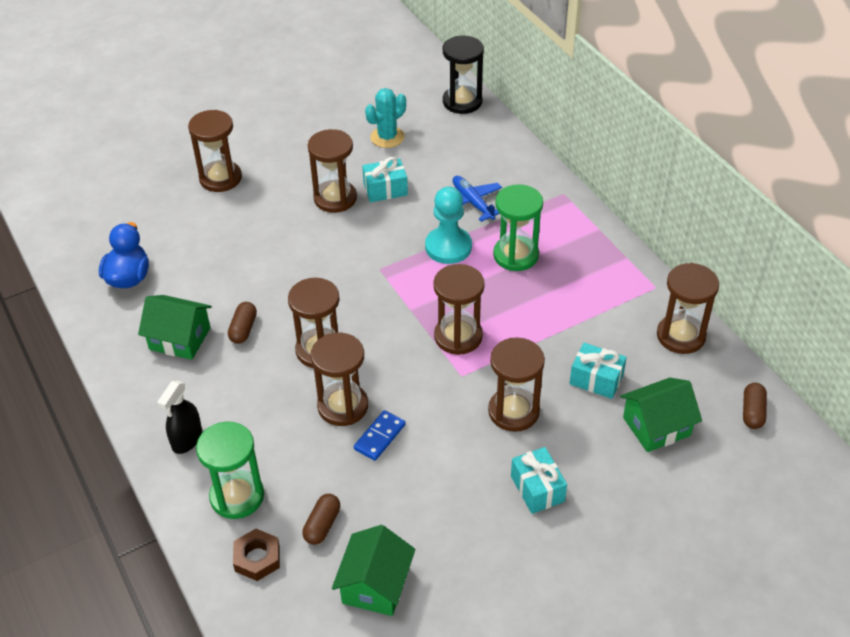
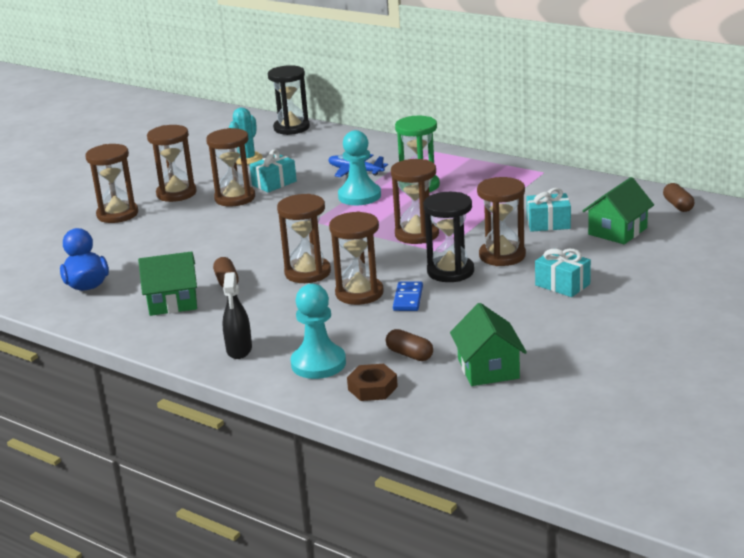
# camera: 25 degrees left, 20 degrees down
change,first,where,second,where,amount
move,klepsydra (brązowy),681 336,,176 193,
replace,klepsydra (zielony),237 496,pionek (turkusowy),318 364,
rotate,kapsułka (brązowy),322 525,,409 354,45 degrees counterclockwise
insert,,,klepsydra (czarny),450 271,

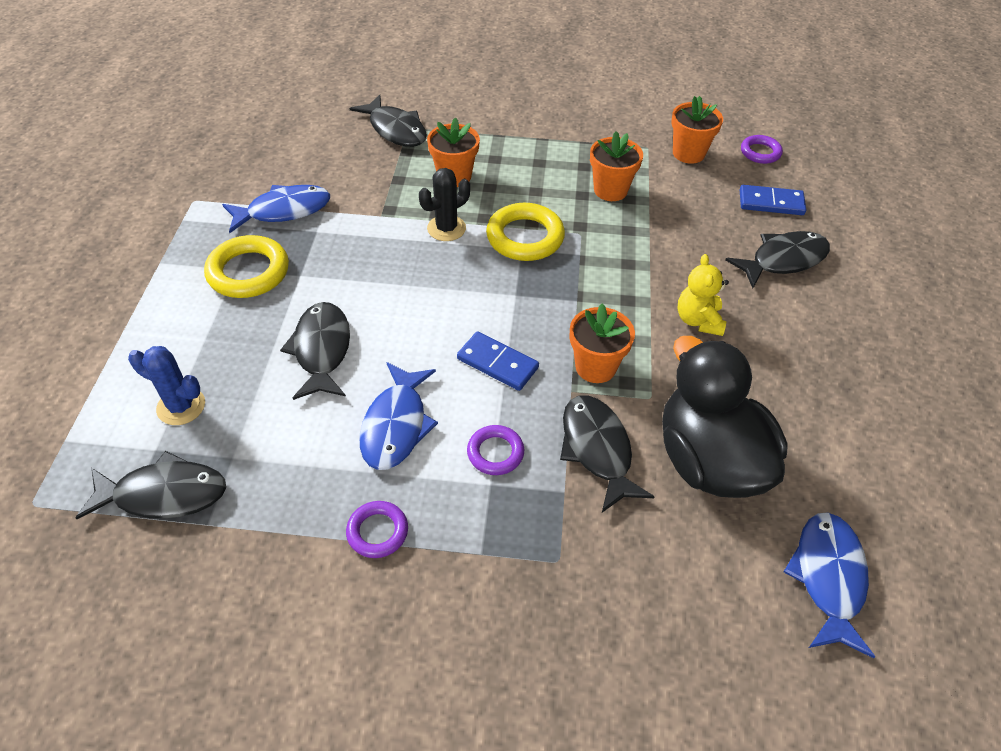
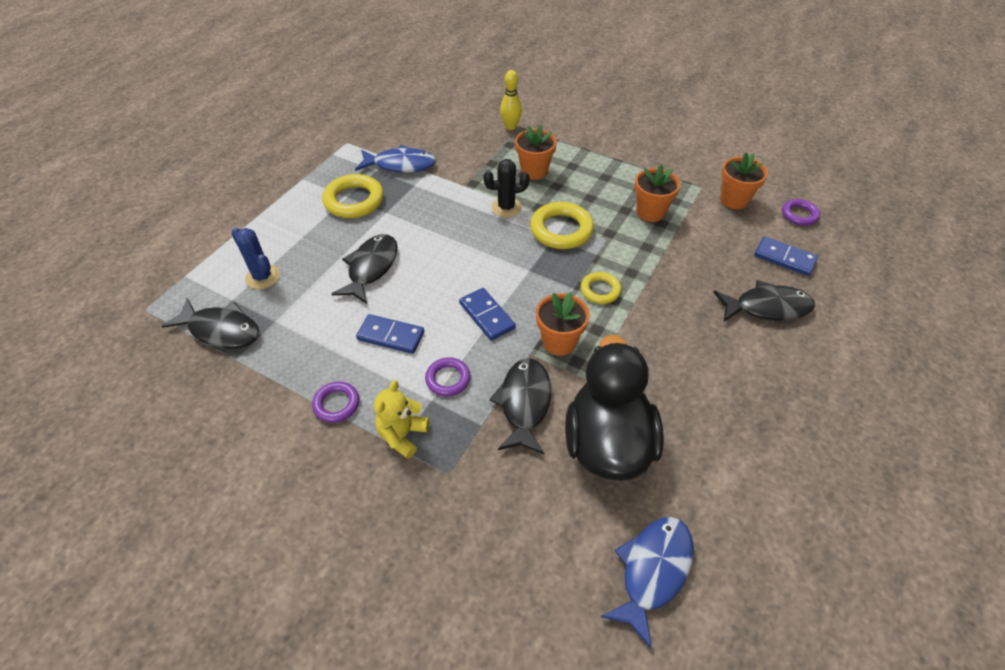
# camera: 25 degrees right, 0 degrees up
change,first,where,second,where,amount
replace,ryba (niebieski),396 425,kostka domina (niebieski),391 336,
move,miś (żółty),698 320,,402 435,
replace,ryba (czarny),395 130,kręgiel (żółty),510 127,
insert,,,pierścień (żółty),600 290,

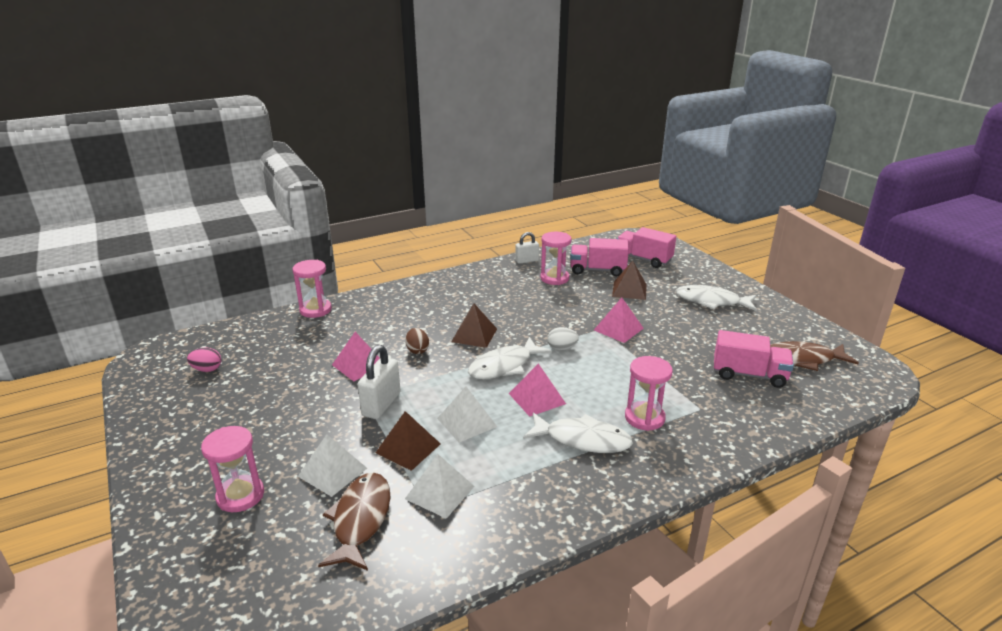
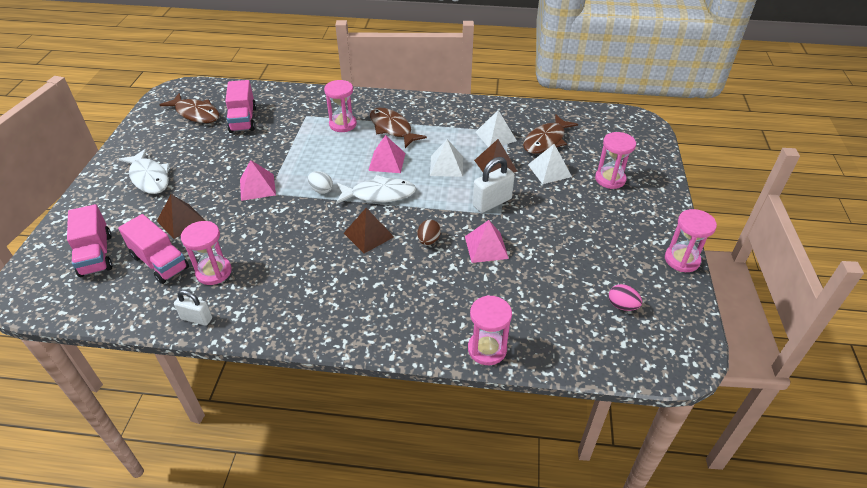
# camera: 145 degrees left, 15 degrees up
change,first,where,second,where,amount
rotate,ciężarówka (różowy),749 375,,243 120,150 degrees counterclockwise
recolor,ryba (biały),583 440,ryba (brązowy),392 128,
insert,,,klepsydra (różowy),682 260,

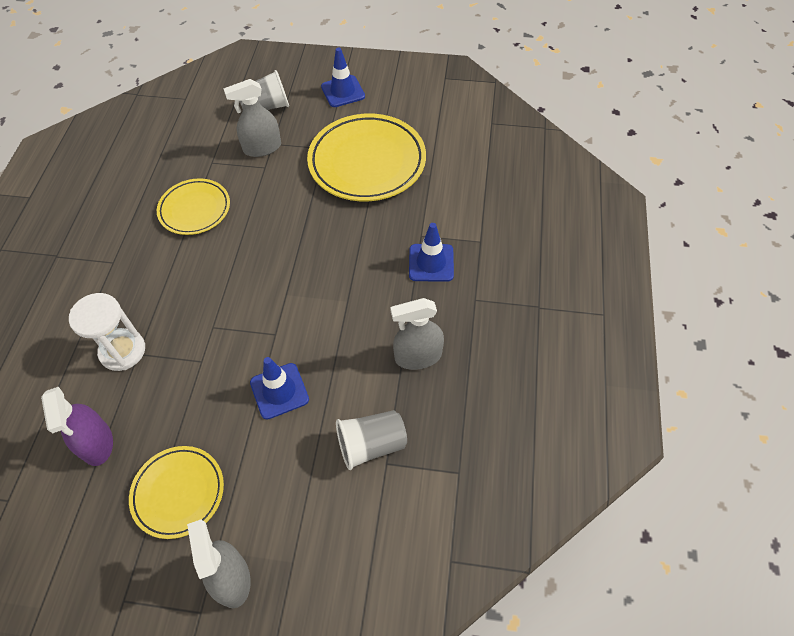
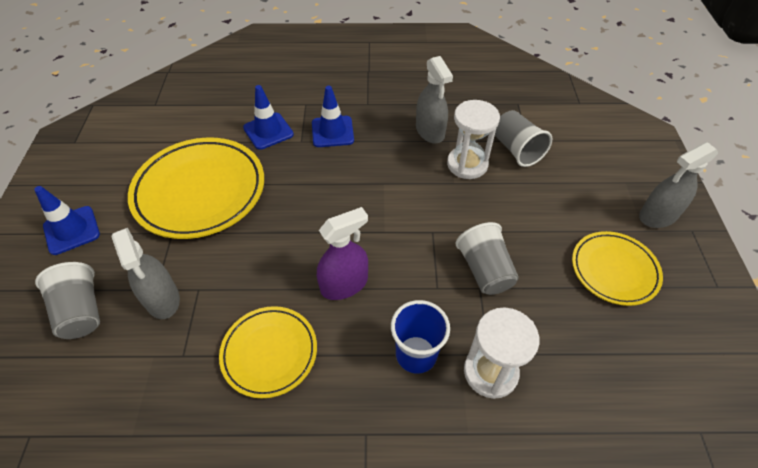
# camera: 100 degrees left, 5 degrees down
change,first,where,second,where,amount
move,pachołek (niebieski),279 391,,268 131,
move,spryskiwacz (fioletowy),97 443,,344 284,
insert,,,szklanka (niebieski),416 354,
insert,,,klepsydra (biały),467 164,
insert,,,szklanka (szary),484 270,

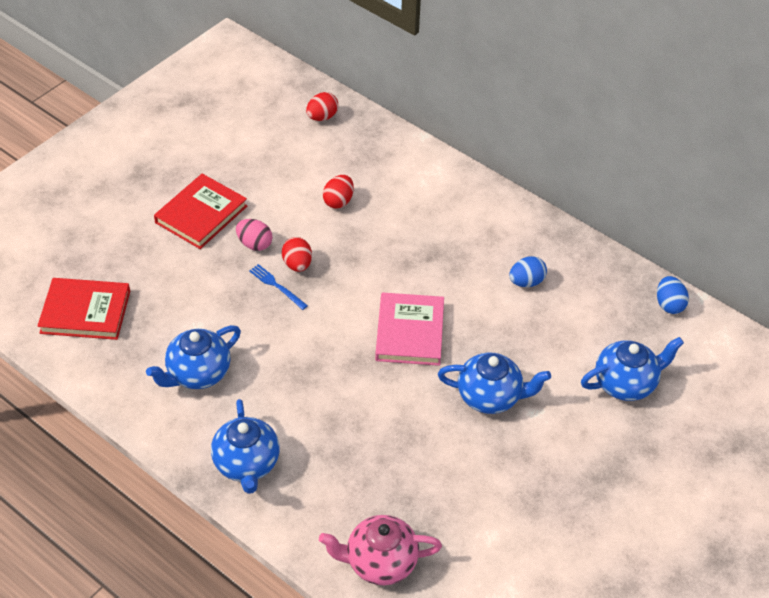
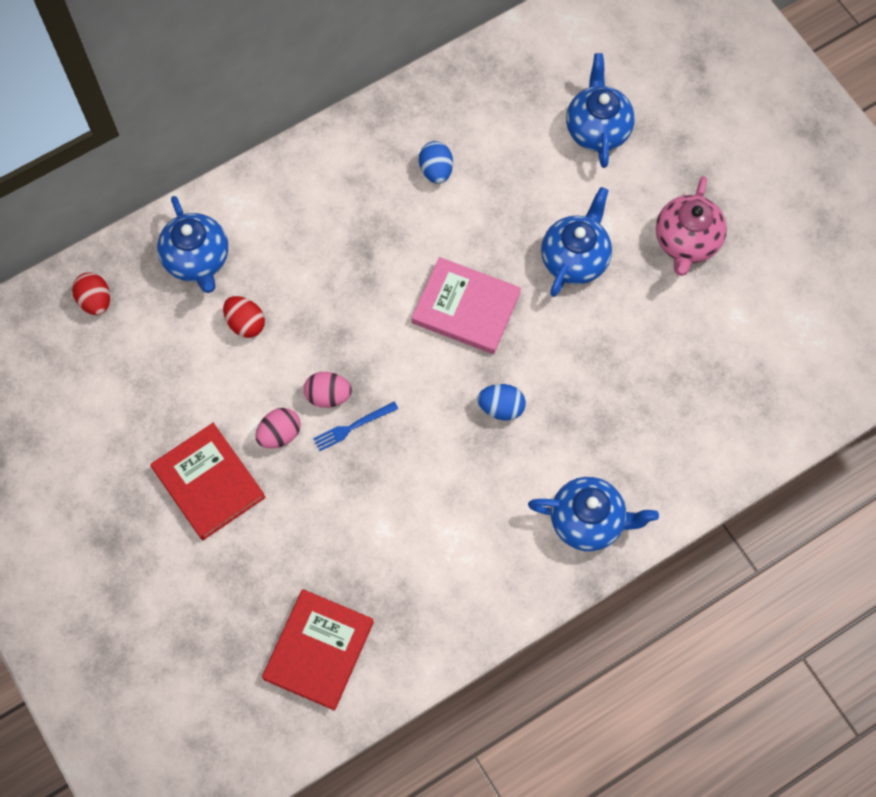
# camera: 70 degrees left, 20 degrees up
change,first,where,second,where,amount
move,imbryk (niebieski),198 373,,197 260,
recolor,jajko (czerwony),297 264,jajko (różowy),328 396,
move,jajko (niebieski),669 304,,501 408,
move,imbryk (różowy),380 562,,686 241,

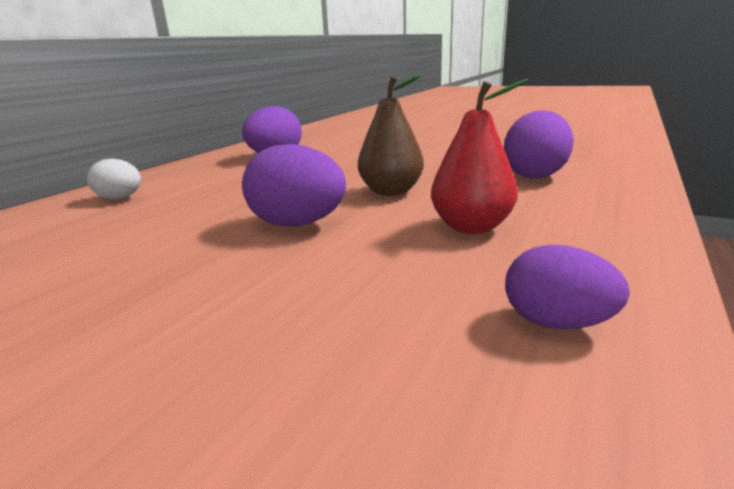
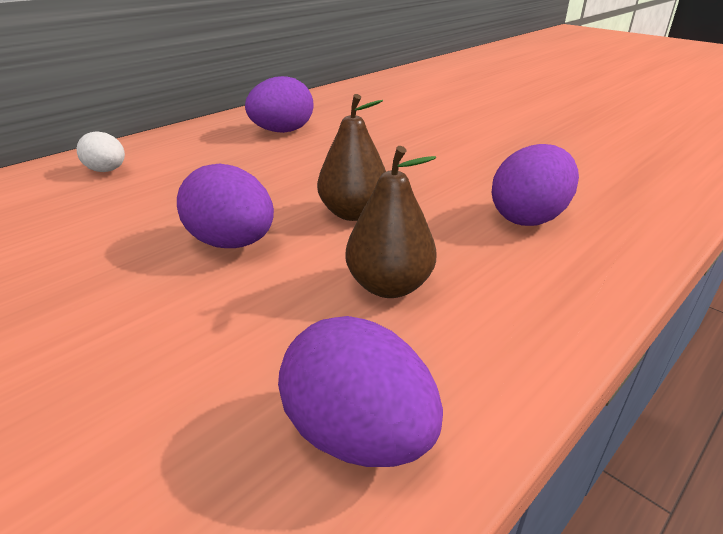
# camera: 15 degrees right, 10 degrees up
change,first,where,second,where,amount
resize,jajko (fioletowy),556 322,,358 434,x1.59
recolor,gruszka (czerwony),471 227,gruszka (brązowy),389 286,

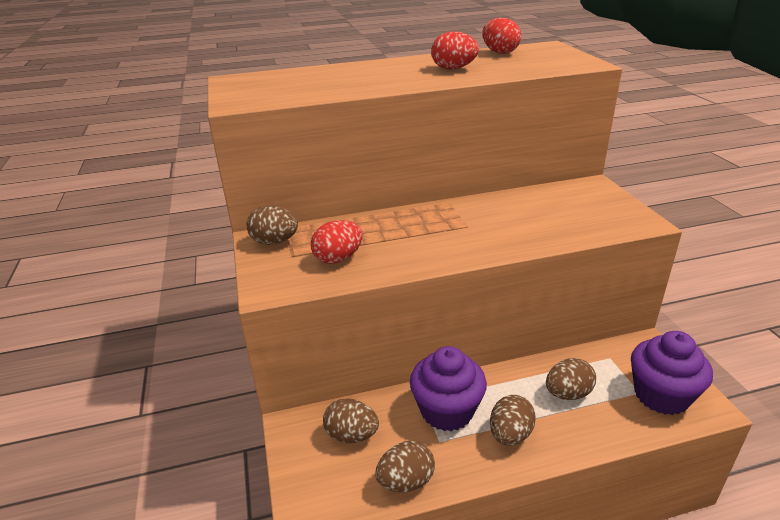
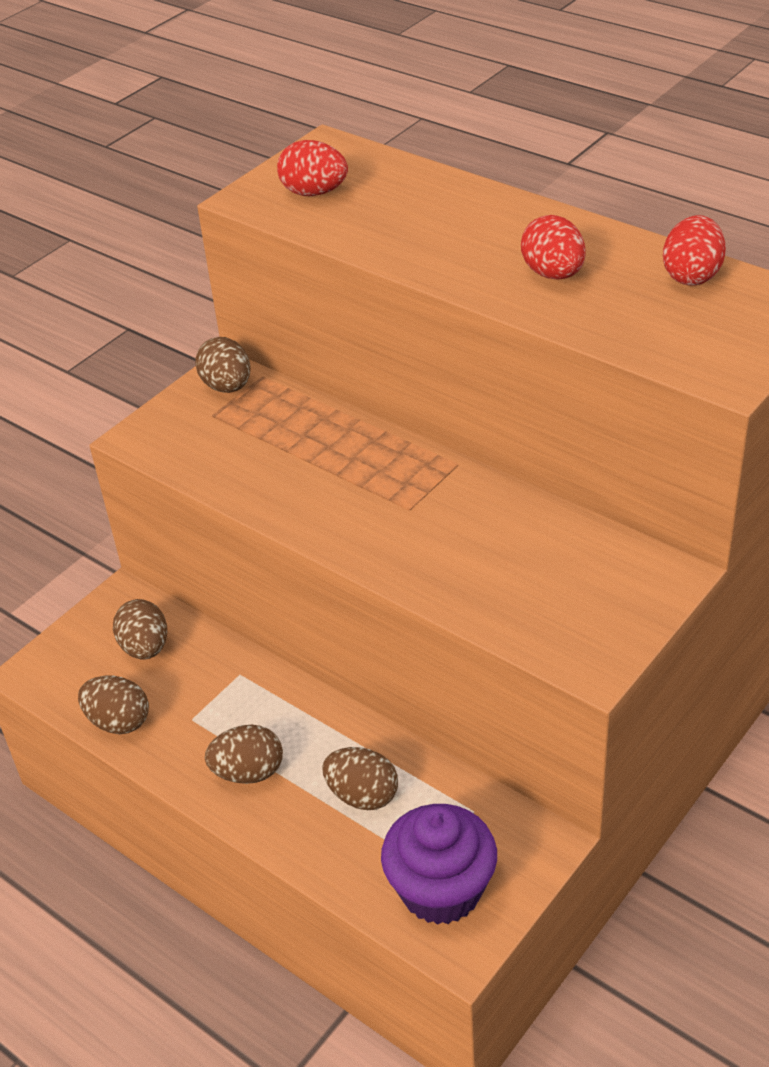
# camera: 55 degrees right, 10 degrees up
change,first,where,second,where,amount
move,jajko (czerwony),338 258,,314 193,
delete,muffinka (fioletowy),447 411,,,

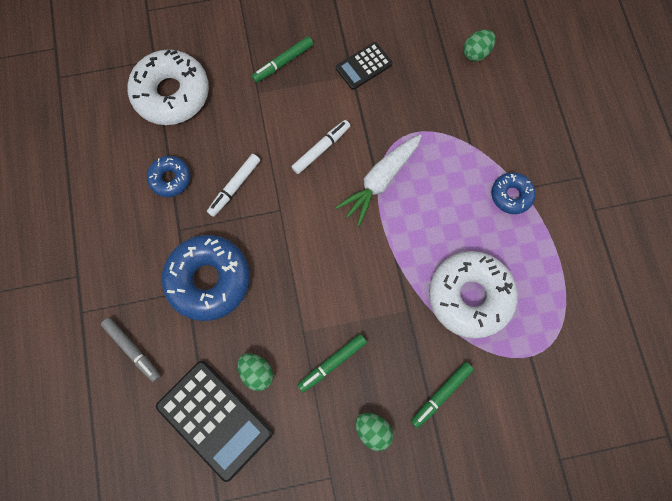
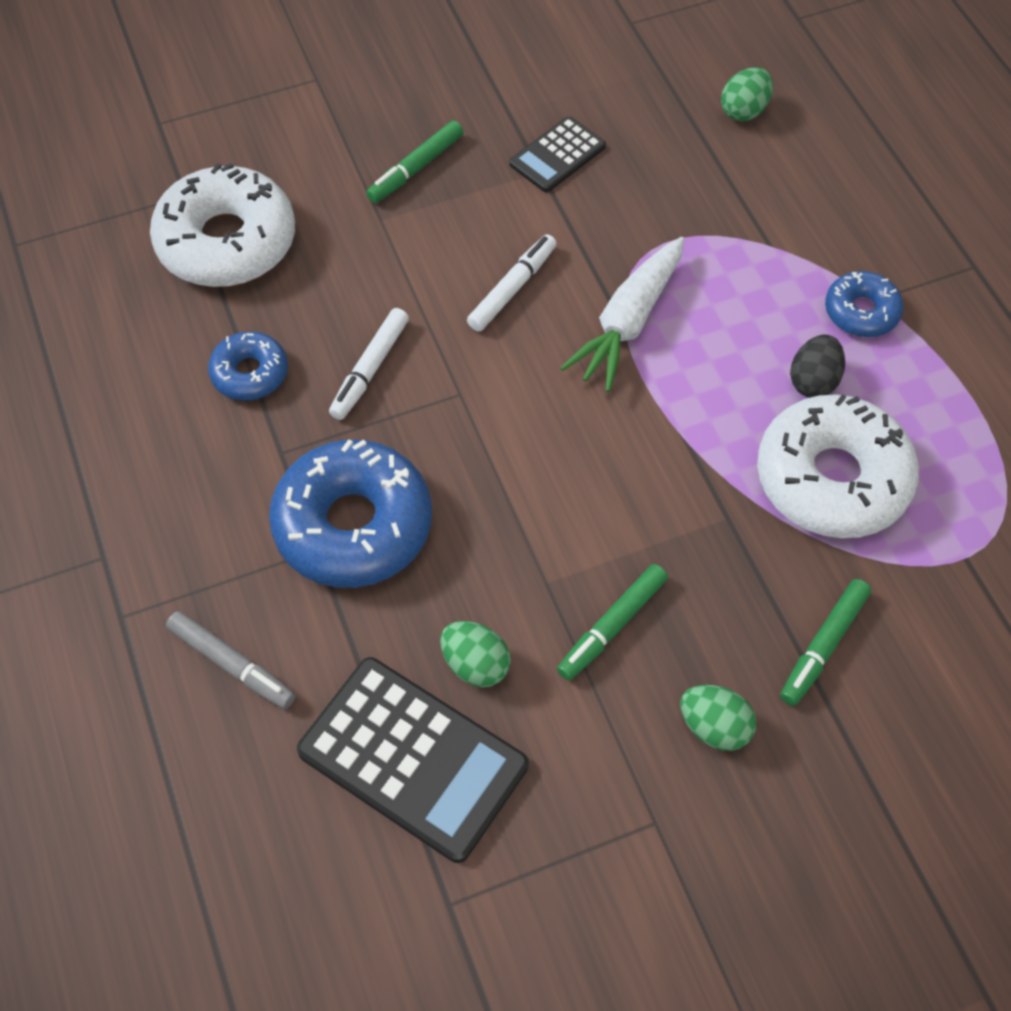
# camera: 10 degrees left, 15 degrees down
change,first,where,second,where,amount
insert,,,jajko (czarny),813 381,

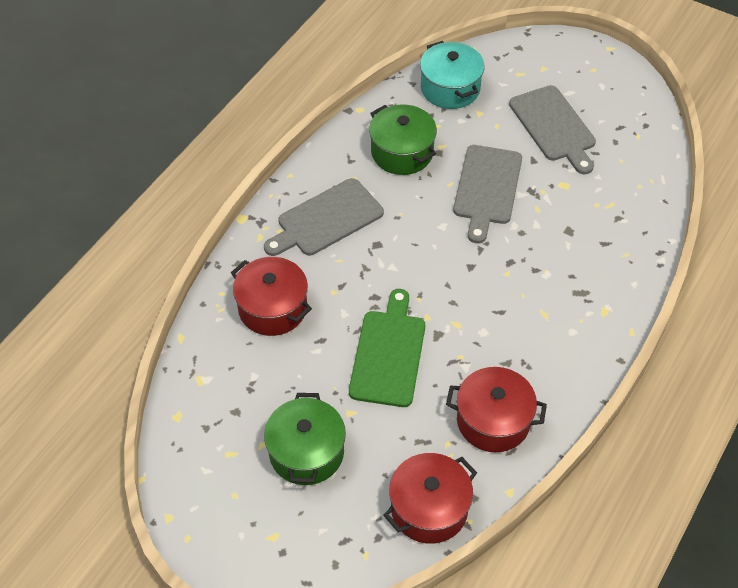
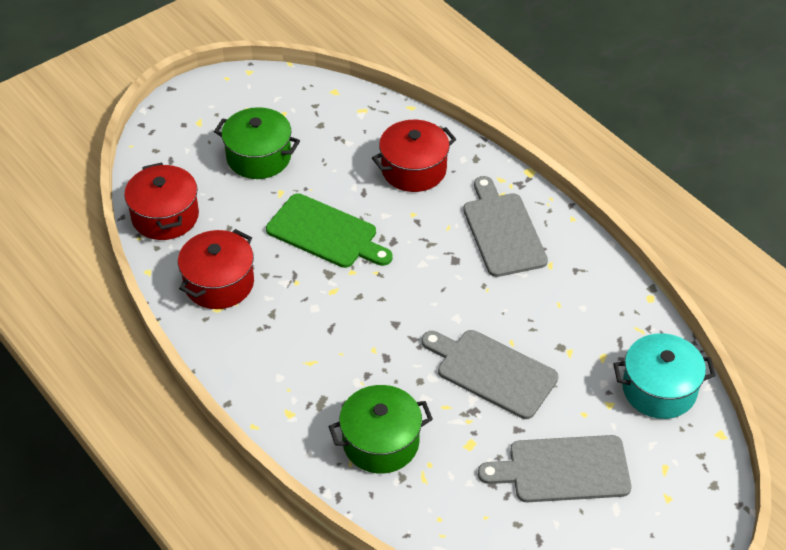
# camera: 110 degrees right, 5 degrees down
change,first,where,second,where,amount
move,garnek (zielony),402 152,,381 442,

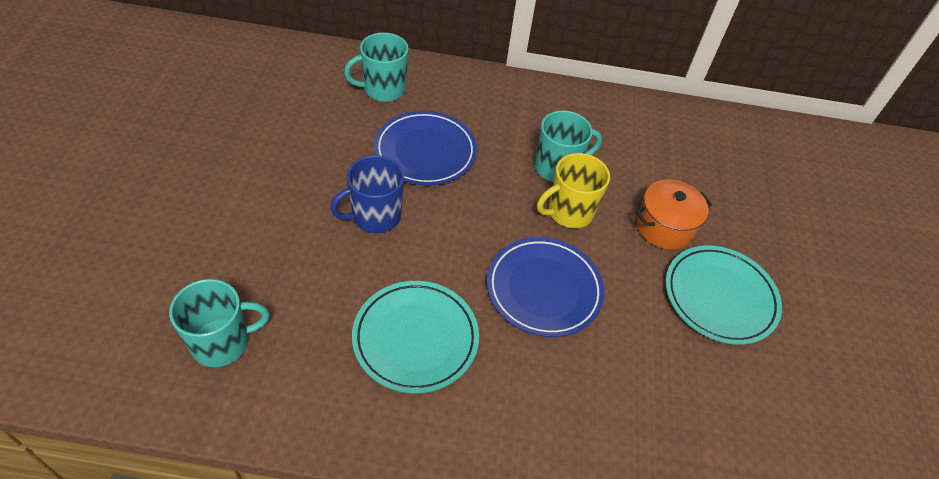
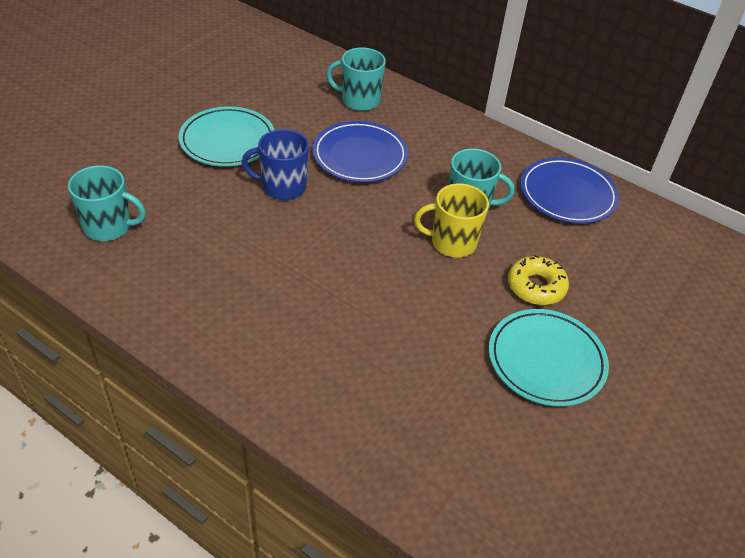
# camera: 30 degrees right, 5 degrees down
change,first,where,second,where,amount
move,talerz (turkusowy),415 338,,227 141,
replace,garnek (pomarańczowy),664 227,donut (żółty),536 286,
move,talerz (niebieski),544 289,,567 194,

